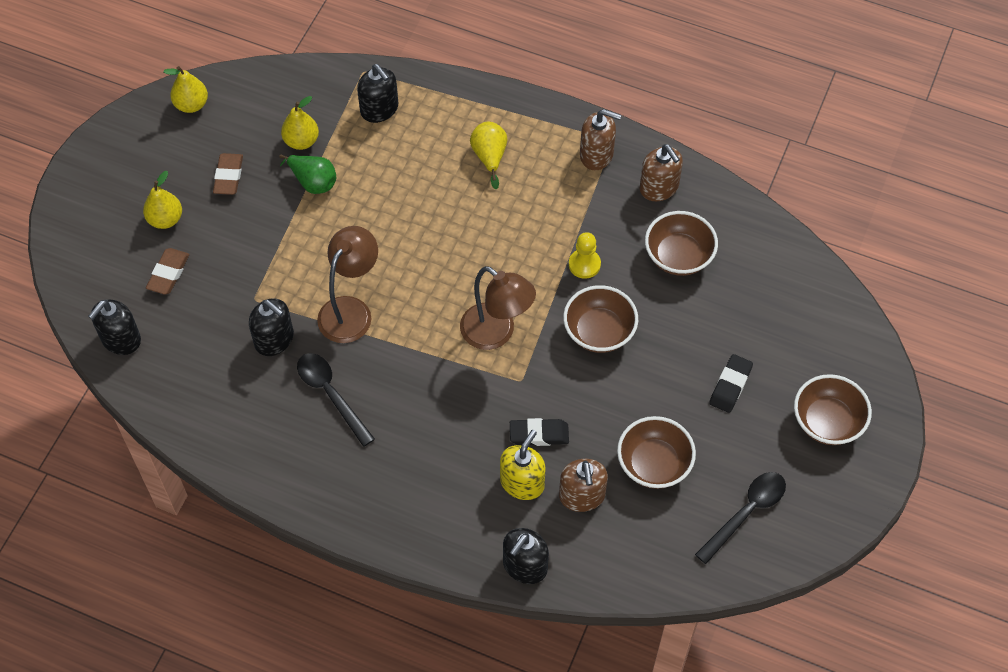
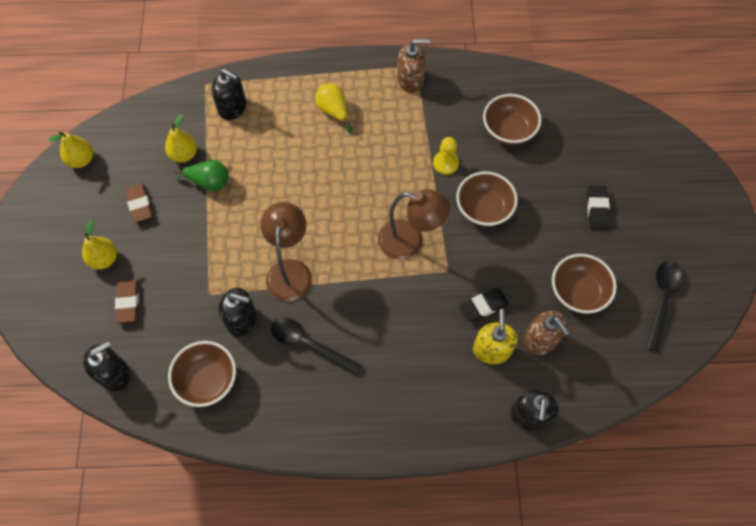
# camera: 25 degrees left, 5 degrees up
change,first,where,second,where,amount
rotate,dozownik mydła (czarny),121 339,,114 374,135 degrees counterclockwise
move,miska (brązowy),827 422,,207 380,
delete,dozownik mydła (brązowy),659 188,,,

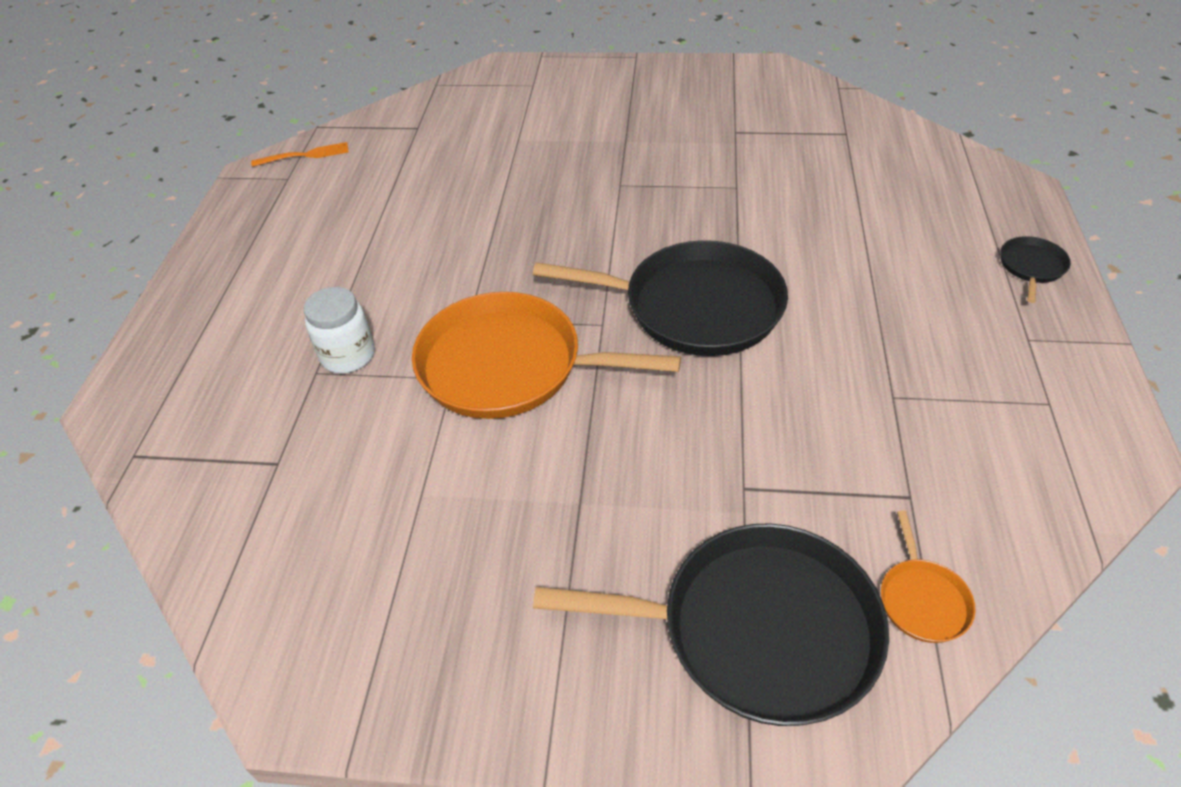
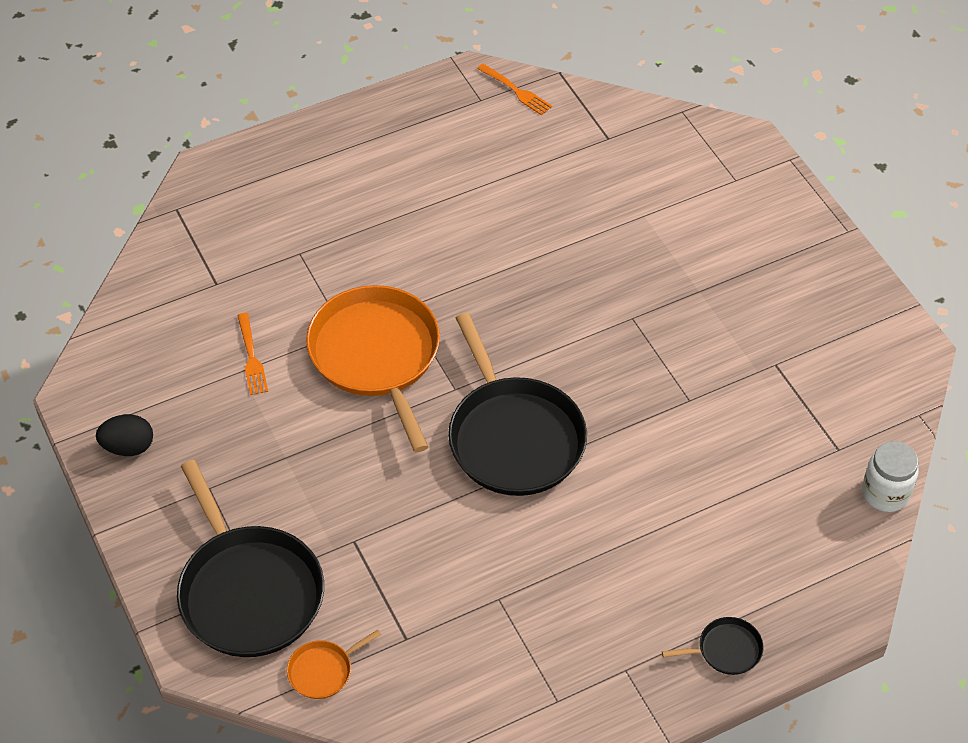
# camera: 55 degrees right, 5 degrees up
change,first,where,second,where,amount
insert,,,jajko (czarny),128 447,
insert,,,widelec (pomarańczowy),251 357,
move,słoik (biały),348 356,,885 493,

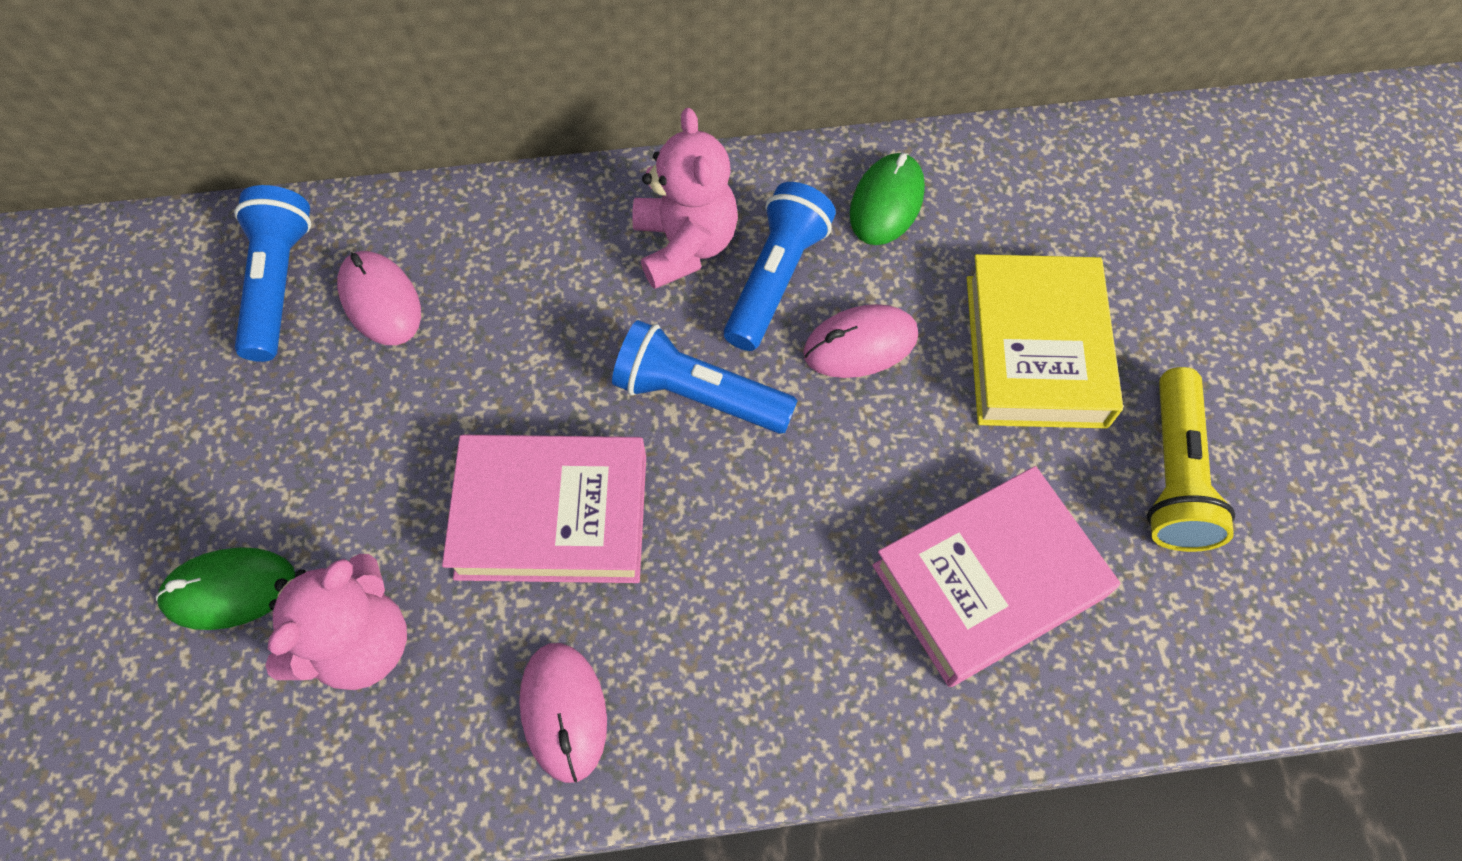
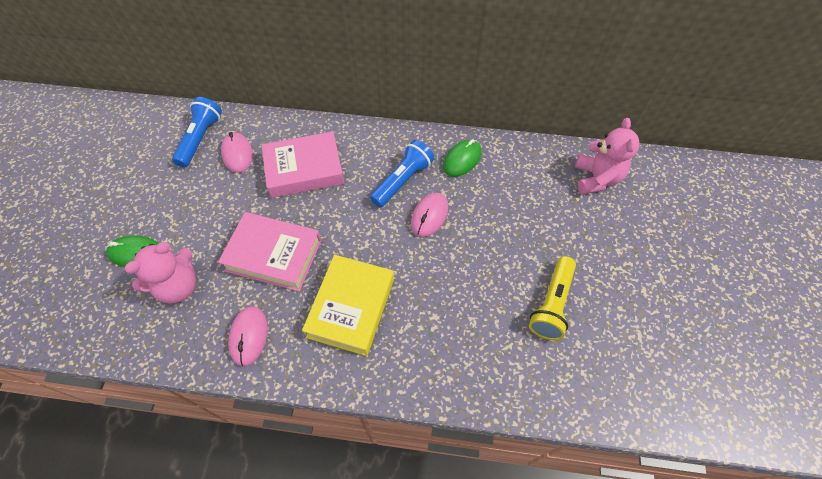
# camera: 15 degrees right, 5 degrees down
change,first,where,second,where,amount
move,książka (różowy),987 581,,304 169,
move,książka (żółty),1035 350,,351 307,
rotate,myszka (różowy),860 344,,429 216,60 degrees counterclockwise
move,miś (różowy),685 245,,596 178,
delete,latarka (niebieski),699 394,,,

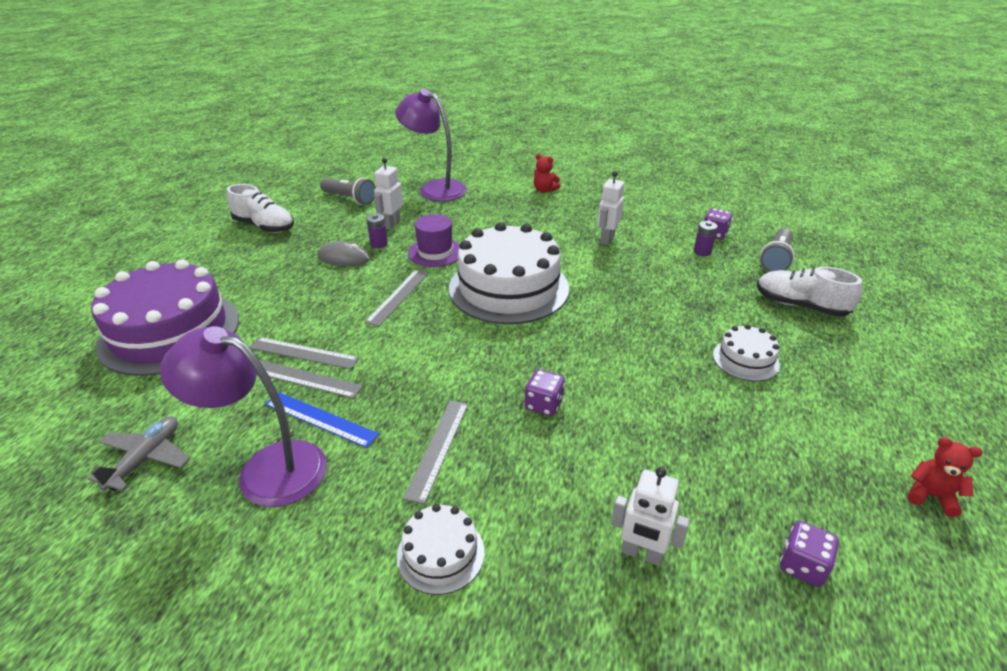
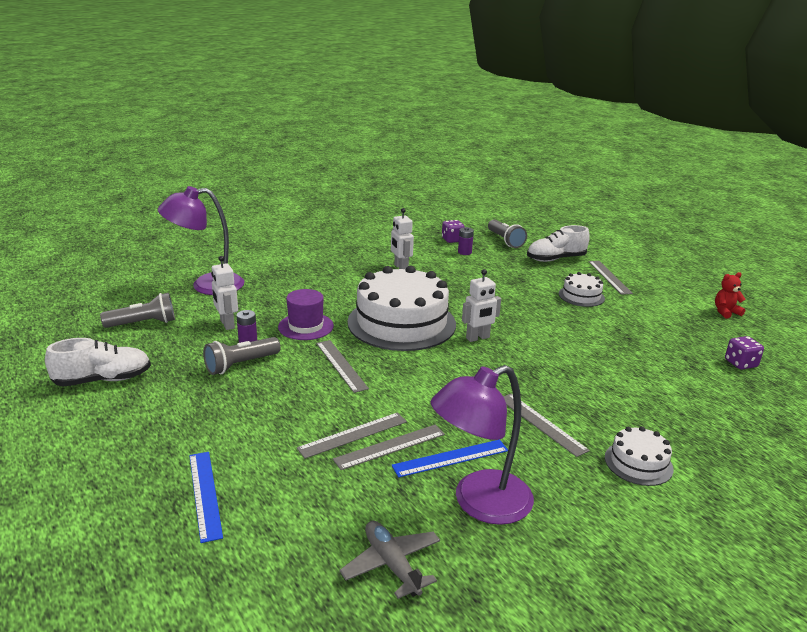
# camera: 50 degrees left, 10 degrees down
change,first,where,second,where,amount
replace,tort (fioletowy),170 332,linijka (niebieski),205 494,
replace,myszka (szary),343 258,latarka (szary),240 365,
move,robot (biały),641 554,,478 338,
insert,,,linijka (szary),609 277,
delete,kostka do gry (fioletowy),544 405,,,
delete,miś (czerwony),544 190,,,

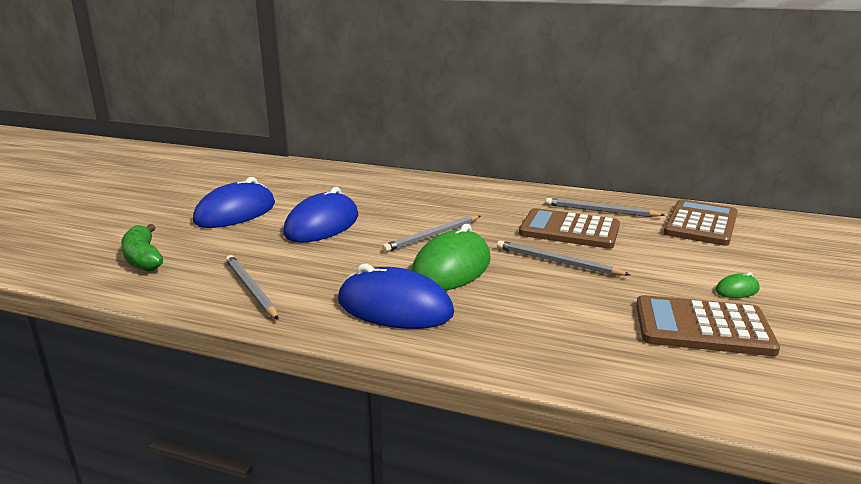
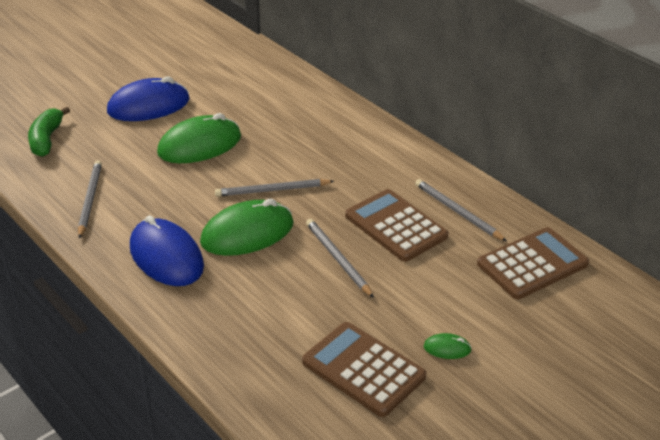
# camera: 30 degrees right, 15 degrees up
change,first,where,second,where,amount
recolor,myszka (niebieski),322 225,myszka (zielony),199 145,

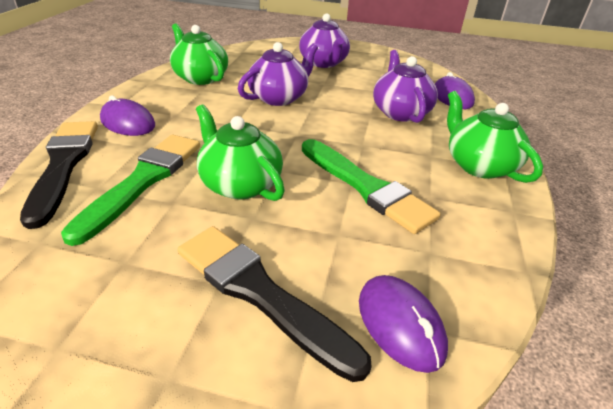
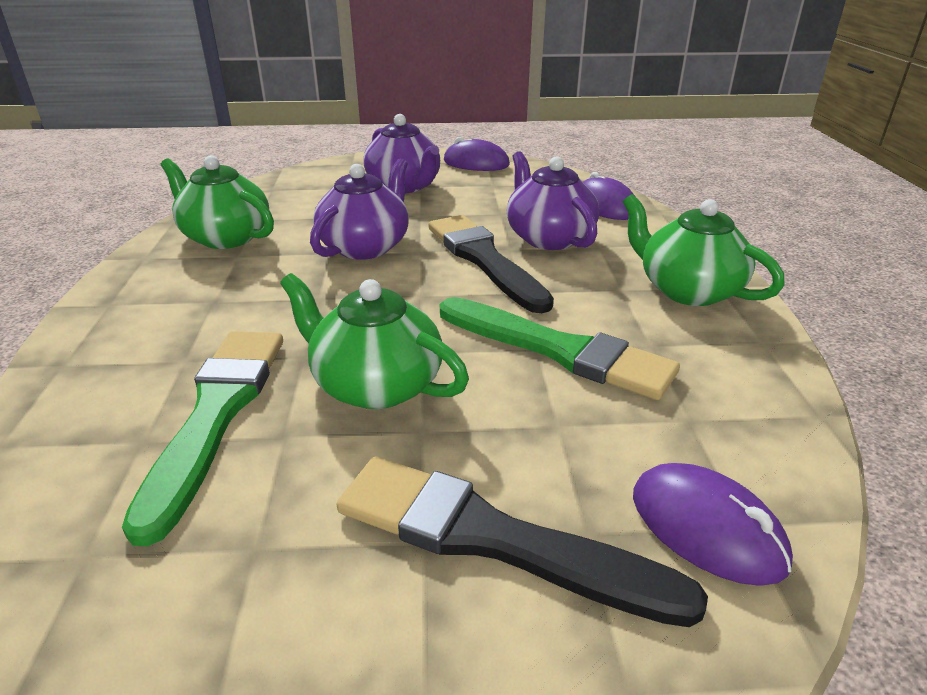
# camera: 15 degrees left, 5 degrees down
change,first,where,second,where,amount
move,pędzel (czarny),64 165,,484 259,
move,myszka (fioletowy),128 122,,476 163,

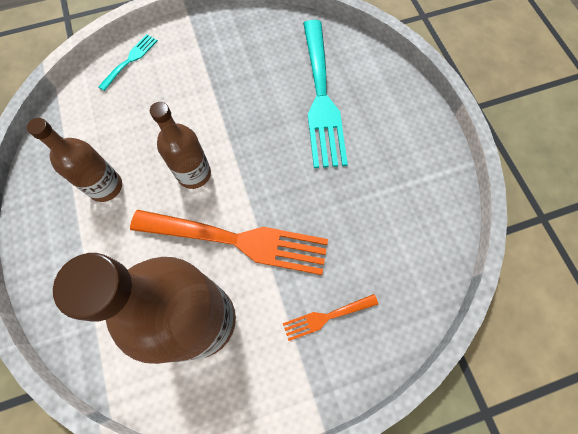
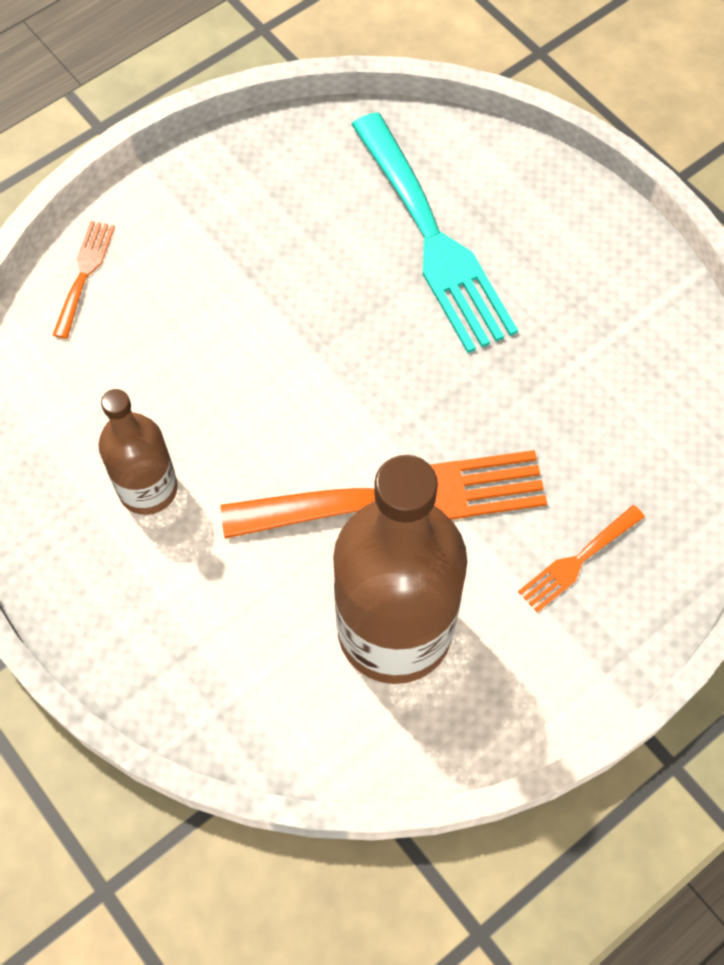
# camera: 20 degrees left, 5 degrees down
change,first,where,second,where,amount
recolor,widelec (turkusowy),130 60,widelec (pomarańczowy),84 273,
delete,butelka (brązowy),194 174,,,

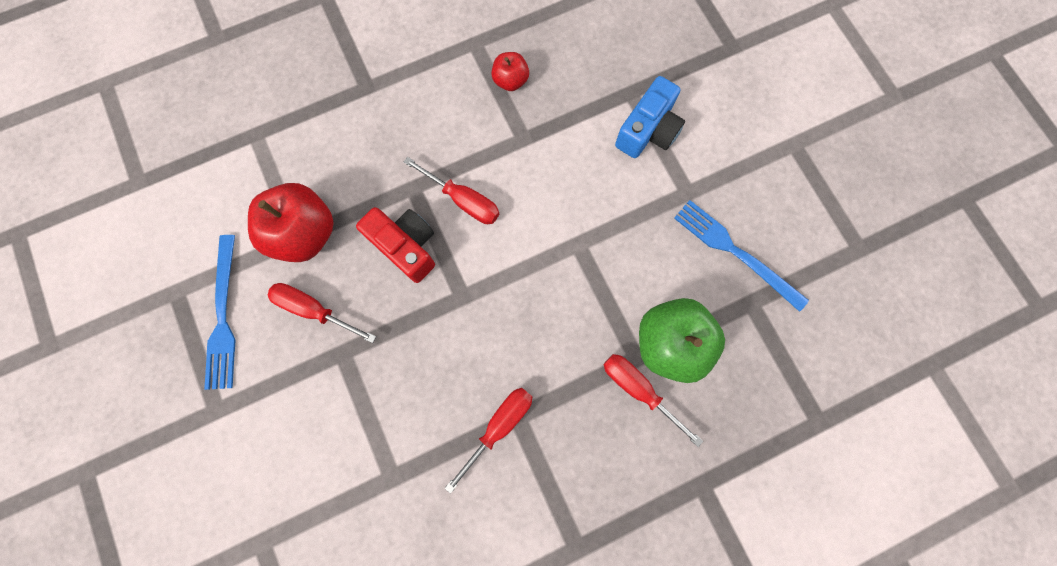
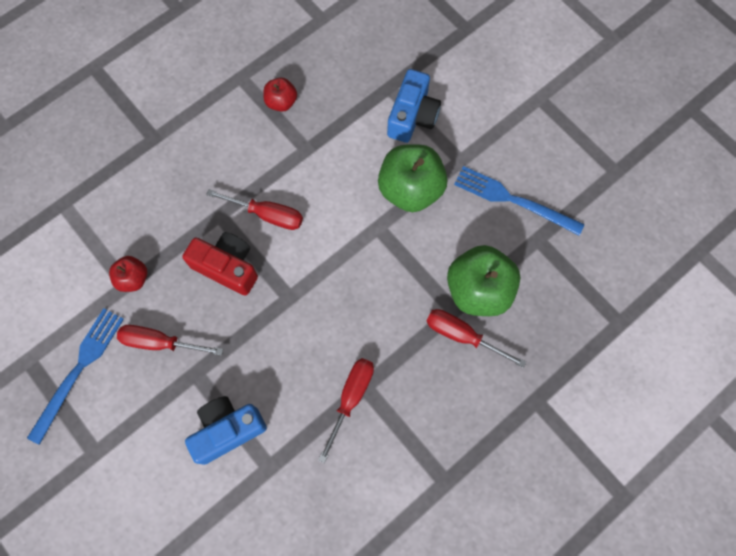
# camera: 15 degrees left, 5 degrees down
change,first,where,second,where,amount
rotate,widelec (niebieski),223 317,,78 370,135 degrees counterclockwise
resize,jabłko (czerwony),305 233,,133 279,x0.52
insert,,,aparat fotograficzny (niebieski),227 430,
insert,,,jabłko (zielony),410 189,

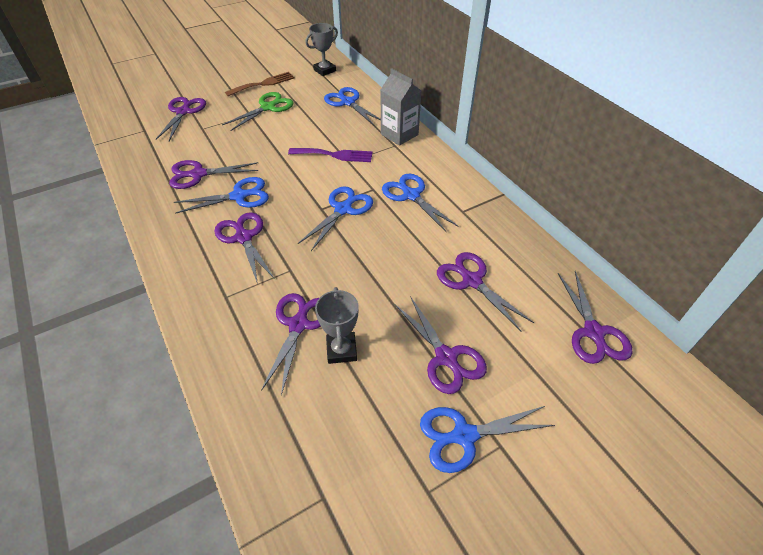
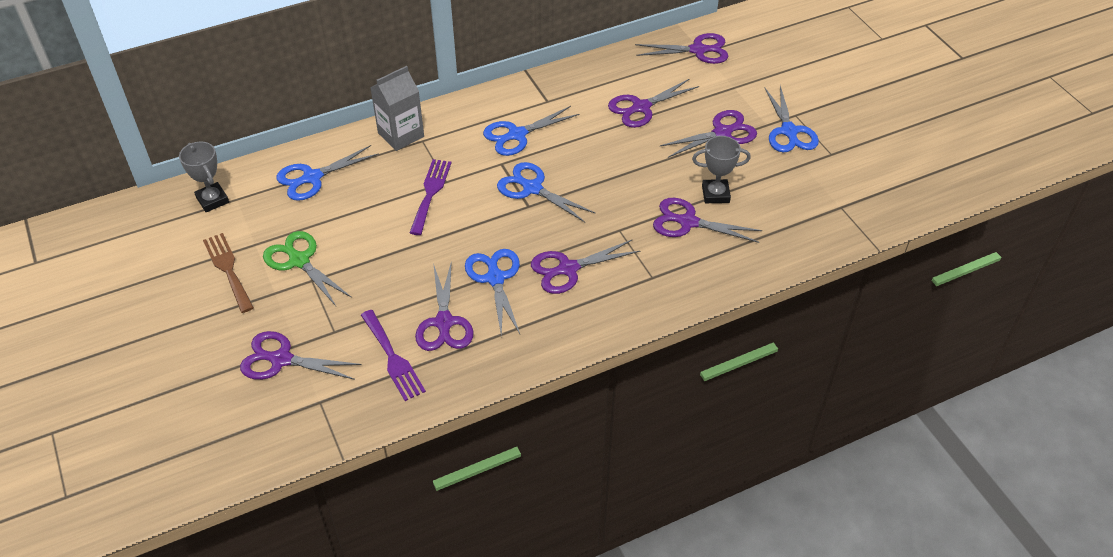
# camera: 85 degrees left, 0 degrees up
change,first,where,second,where,amount
insert,,,widelec (fioletowy),393 358,

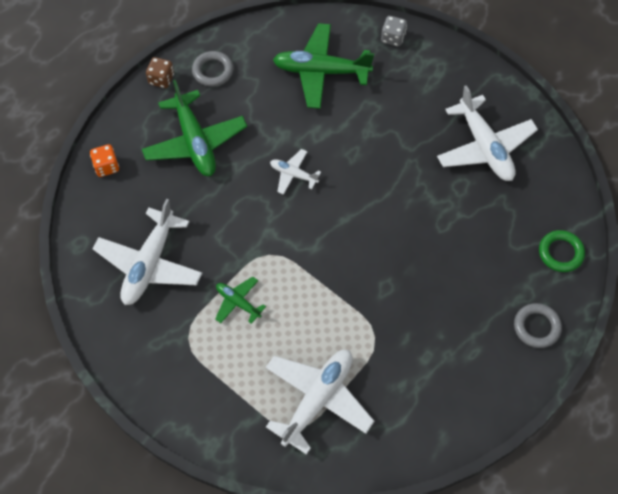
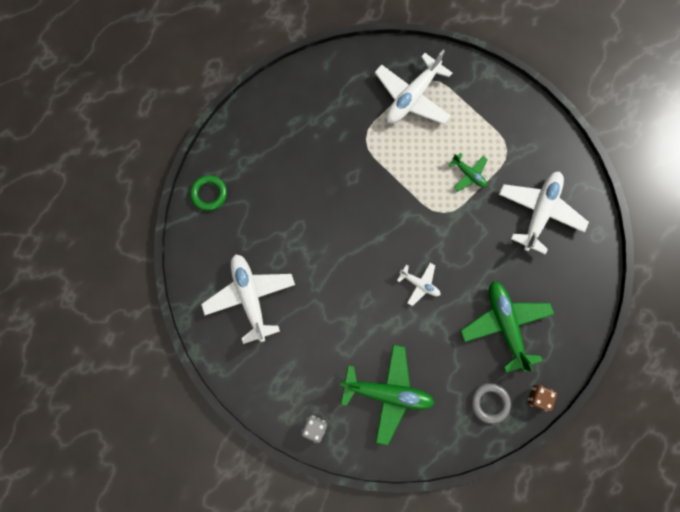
# camera: 175 degrees left, 15 degrees up
change,first,where,second,where,amount
delete,kostka do gry (pomarańczowy),106 166,,,
delete,pierścień (szary),536 327,,,

